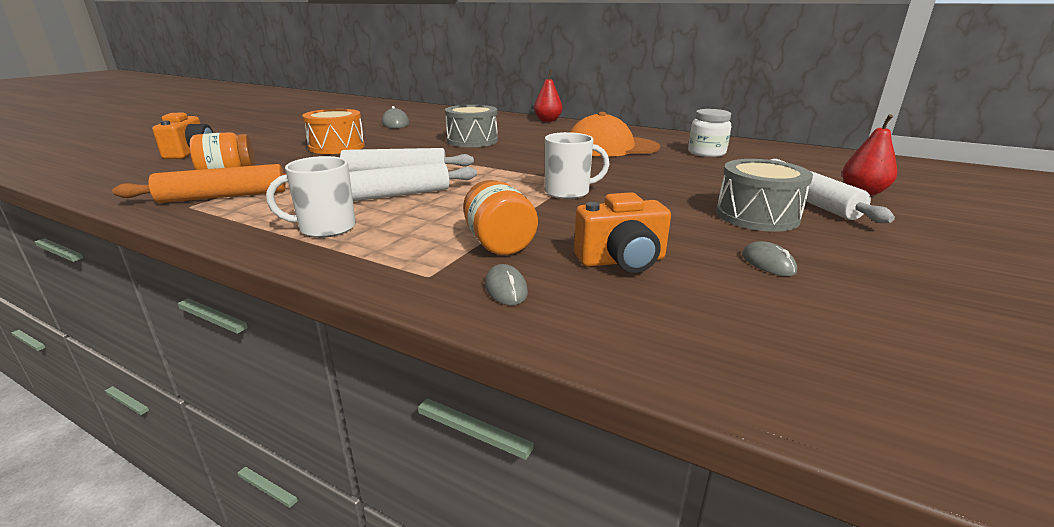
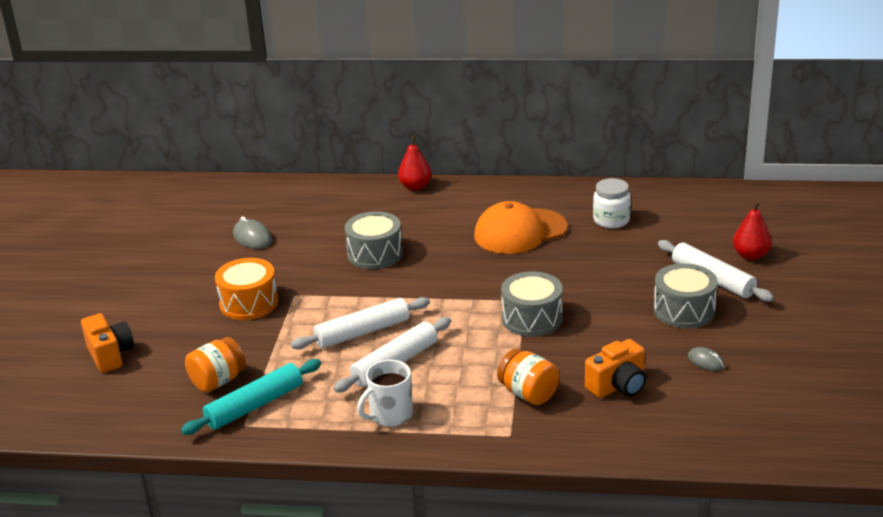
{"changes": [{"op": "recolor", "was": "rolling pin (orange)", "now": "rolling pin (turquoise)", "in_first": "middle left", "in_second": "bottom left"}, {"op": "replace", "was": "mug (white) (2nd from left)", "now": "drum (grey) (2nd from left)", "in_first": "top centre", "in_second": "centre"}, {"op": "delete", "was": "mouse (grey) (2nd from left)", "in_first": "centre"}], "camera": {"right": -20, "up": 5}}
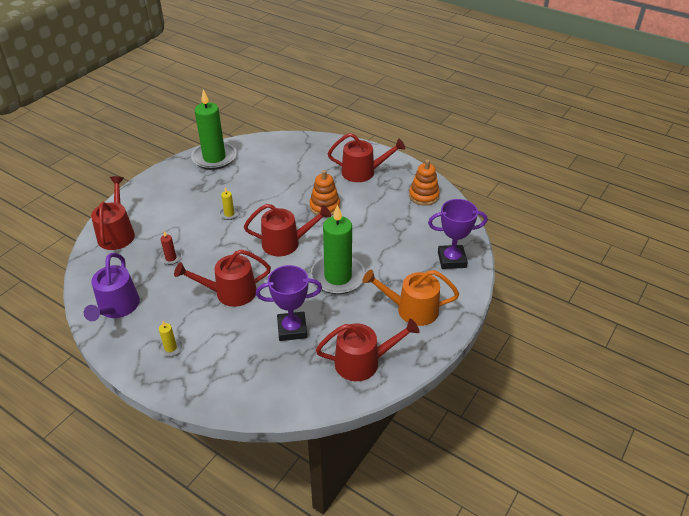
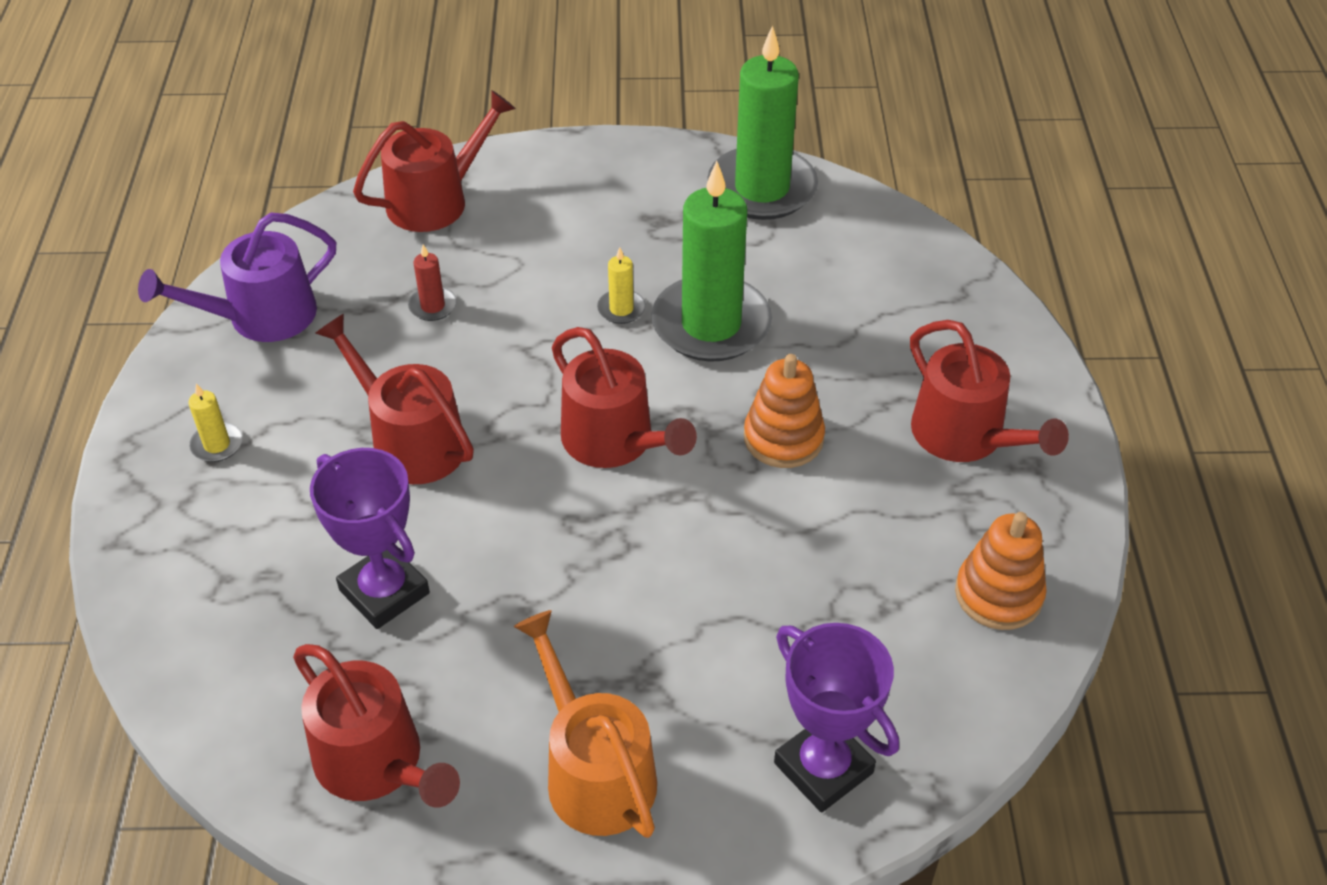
{"changes": [{"op": "move", "was": "candle (green) (2nd from left in the first image)", "now": "candle (green) (1st from left)", "in_first": "centre", "in_second": "top centre"}], "camera": {"right": 55, "up": 5}}
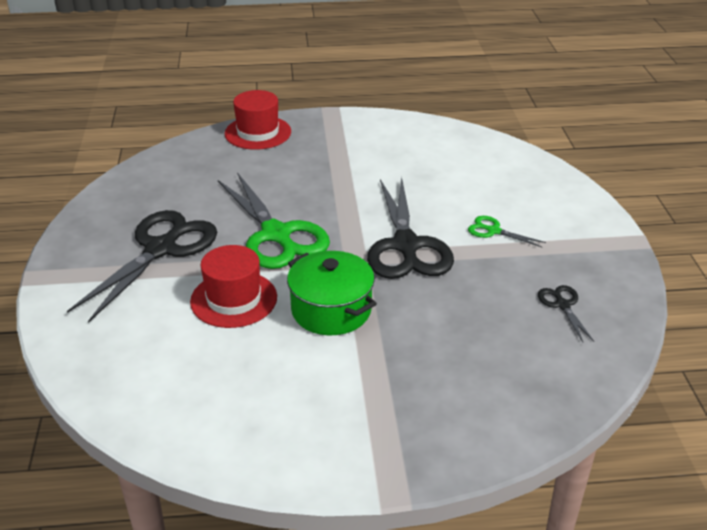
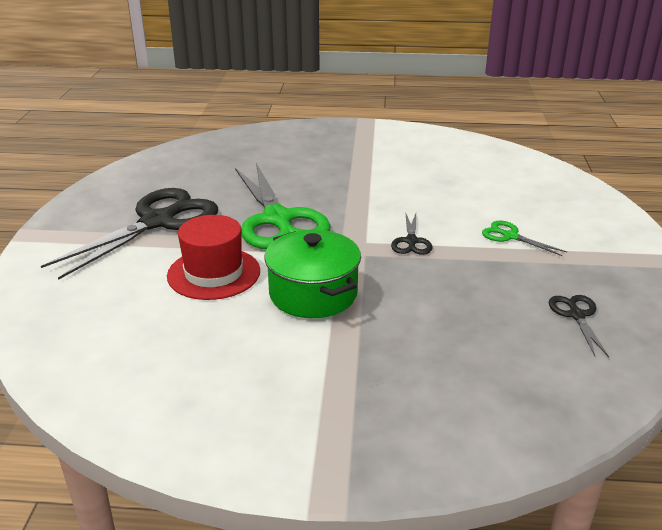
{"changes": [{"op": "resize", "was": "scissors (black) (2nd from left)", "in_first": "centre", "in_second": "centre", "ratio": 0.44}, {"op": "delete", "was": "hat (red) (2nd from left)", "in_first": "top centre"}], "camera": {"right": 10, "up": -5}}
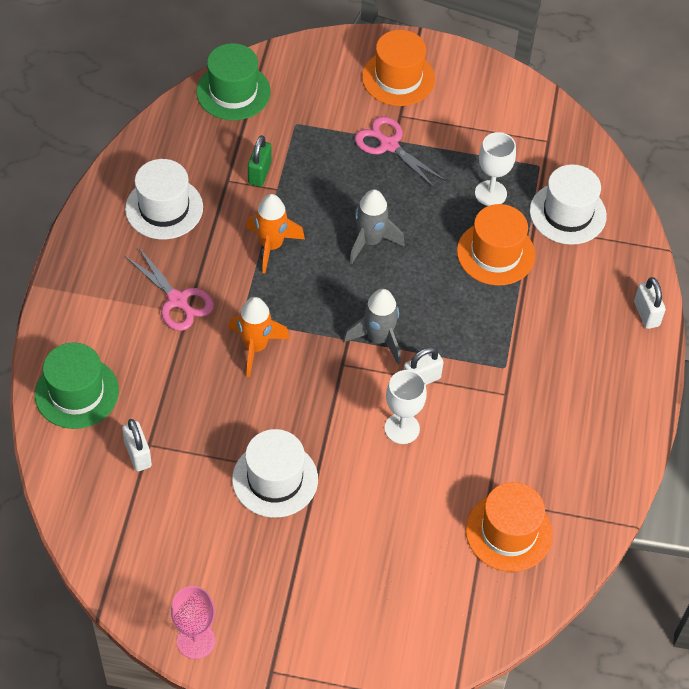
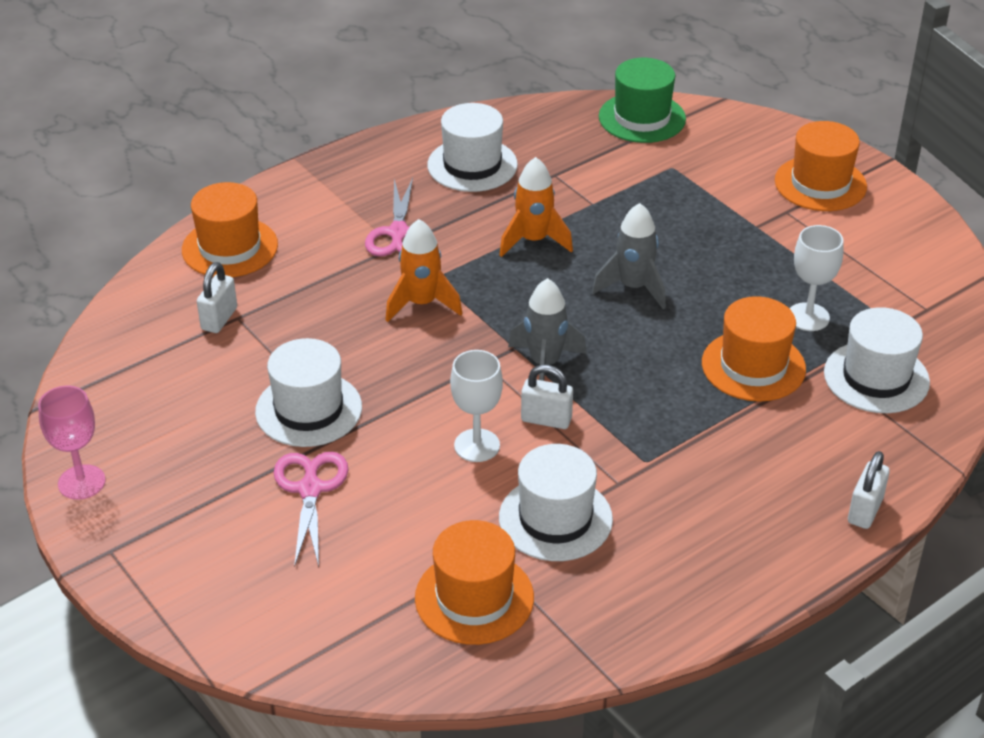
{"changes": [{"op": "recolor", "was": "hat (green) (1st from left)", "now": "hat (orange) (1st from left)", "in_first": "middle left", "in_second": "top left"}, {"op": "move", "was": "scissors (pink) (2nd from left in the first image)", "now": "scissors (pink) (1st from left)", "in_first": "top centre", "in_second": "bottom left"}, {"op": "insert", "now": "hat (white) (3rd from left)", "in_second": "bottom centre"}, {"op": "delete", "was": "padlock (green)", "in_first": "top centre"}], "camera": {"right": 45, "up": -15}}
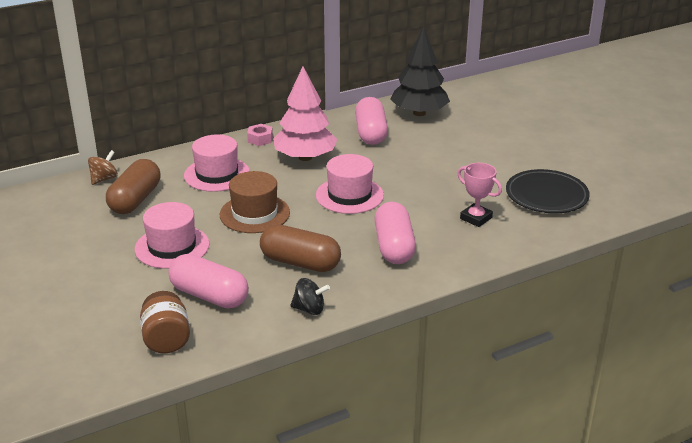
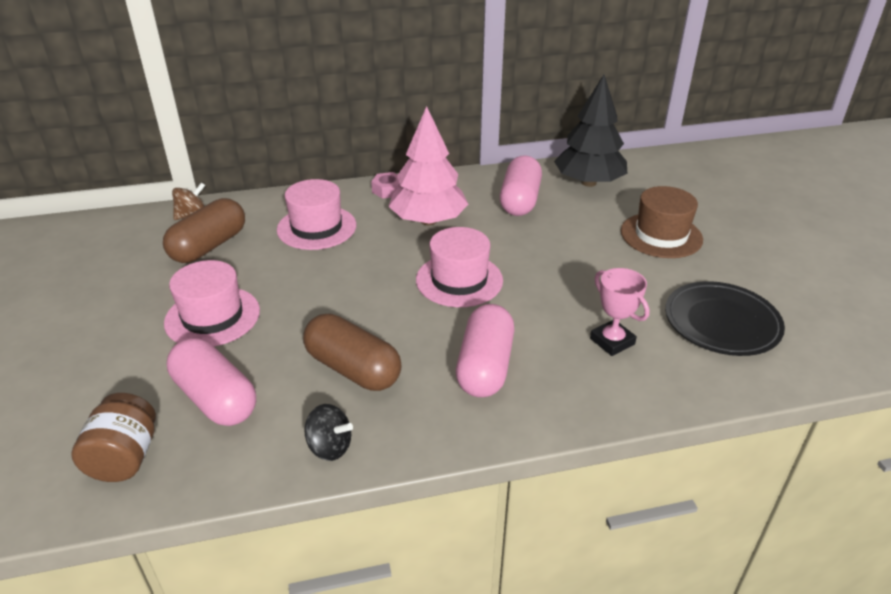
{"changes": [{"op": "move", "was": "hat (brown)", "in_first": "centre", "in_second": "middle right"}], "camera": {"right": 15, "up": 5}}
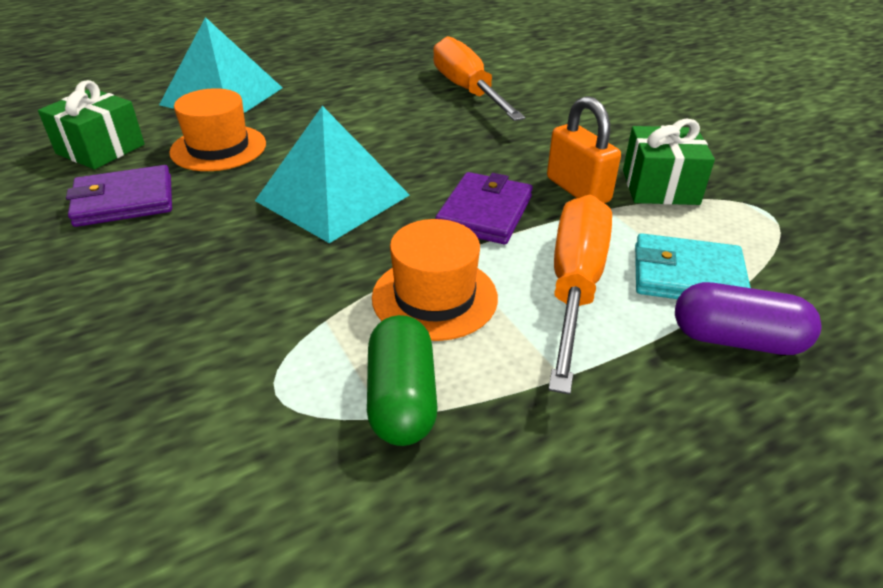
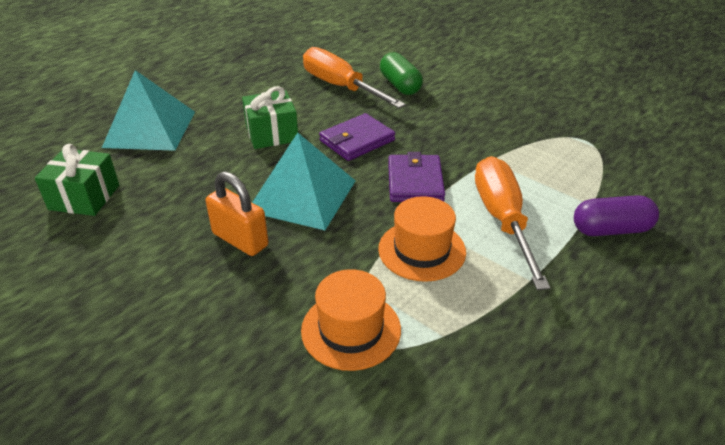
{"changes": [{"op": "move", "was": "padlock (orange)", "in_first": "top centre", "in_second": "middle left"}, {"op": "move", "was": "gift (green) (2nd from left)", "in_first": "top right", "in_second": "top centre"}, {"op": "move", "was": "hat (orange) (1st from left)", "in_first": "top left", "in_second": "bottom centre"}, {"op": "move", "was": "wallet (purple) (1st from left)", "in_first": "middle left", "in_second": "top centre"}, {"op": "move", "was": "capsule (green)", "in_first": "centre", "in_second": "top centre"}, {"op": "delete", "was": "wallet (turquoise)", "in_first": "middle right"}], "camera": {"right": -20, "up": 0}}
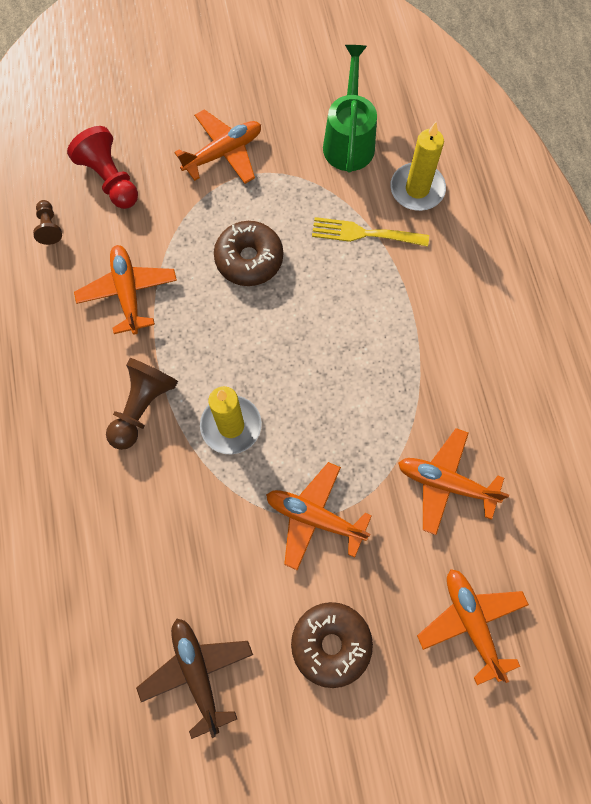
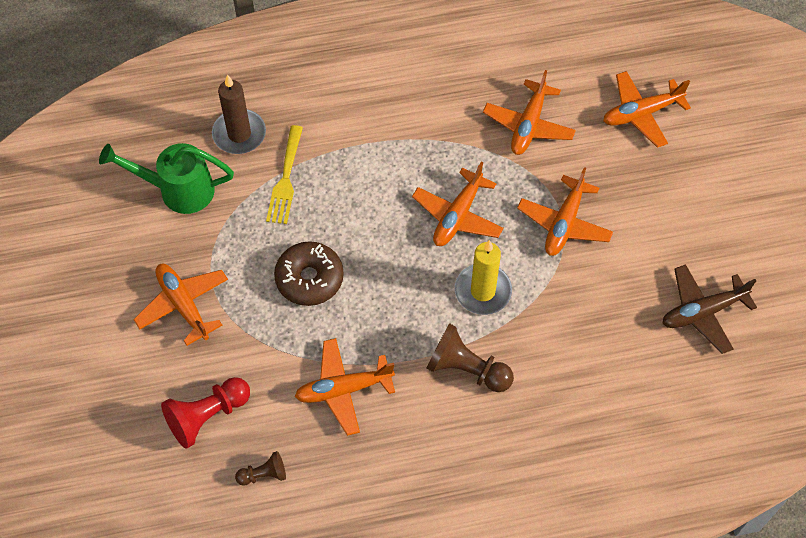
{"changes": [{"op": "recolor", "was": "candle (yellow) (2nd from left)", "now": "candle (brown)", "in_first": "top right", "in_second": "top left"}, {"op": "insert", "now": "plane (orange) (3rd from left)", "in_second": "centre"}, {"op": "delete", "was": "donut (brown) (2nd from left)", "in_first": "bottom centre"}], "camera": {"right": -90, "up": -10}}
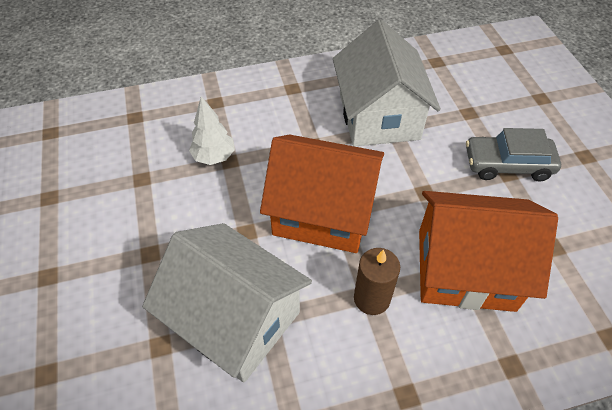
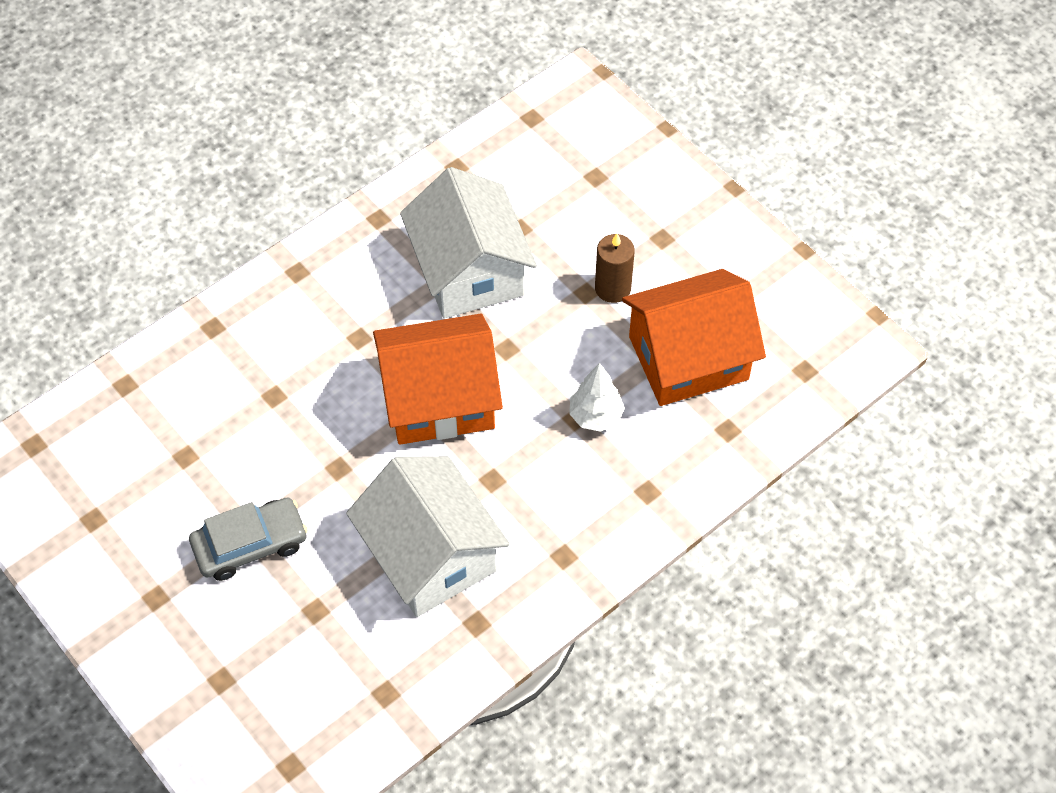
{"changes": [{"op": "rotate", "was": "house (white) (1st from left in the first image)", "in_first": "bottom centre", "in_second": "top centre", "clockwise": 60}, {"op": "move", "was": "candle (brown)", "in_first": "bottom centre", "in_second": "centre"}, {"op": "move", "was": "house (orange) (2nd from left)", "in_first": "middle right", "in_second": "centre"}], "camera": {"right": 155, "up": 5}}
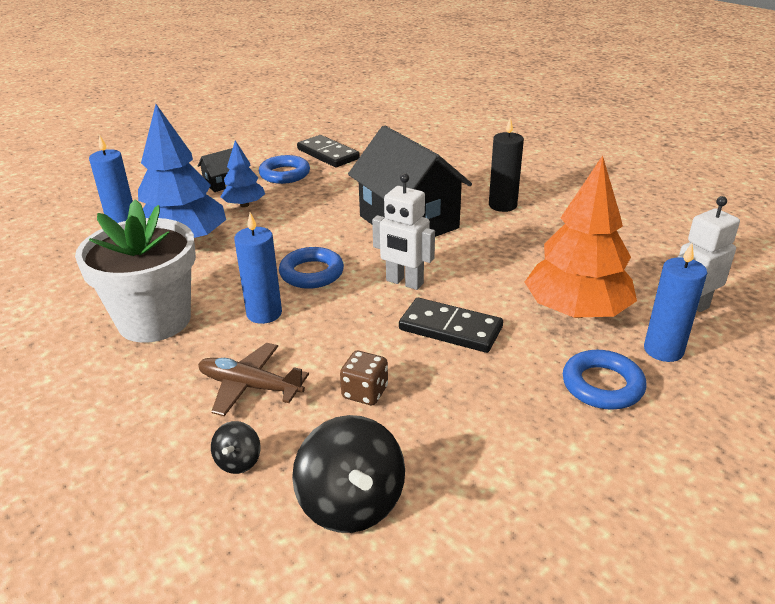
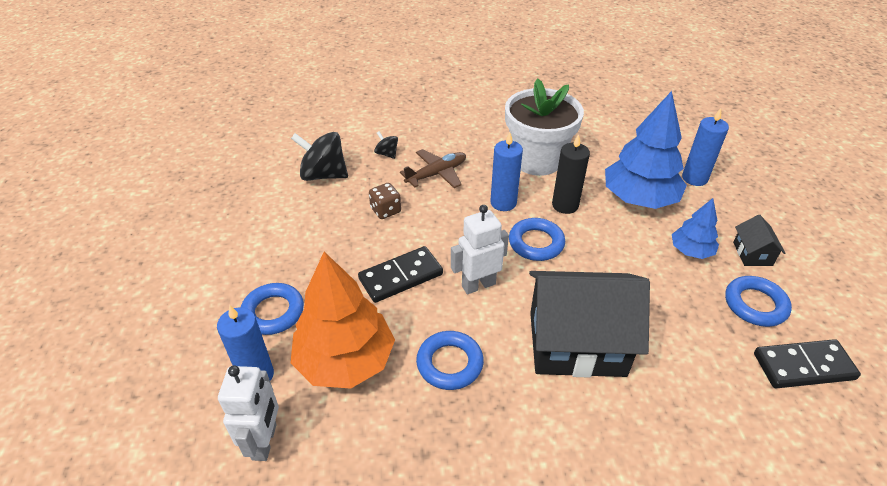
{"changes": [{"op": "insert", "now": "ring (blue) (2nd from left)", "in_second": "bottom centre"}, {"op": "move", "was": "candle (black)", "in_first": "top centre", "in_second": "centre"}], "camera": {"right": 125, "up": 10}}
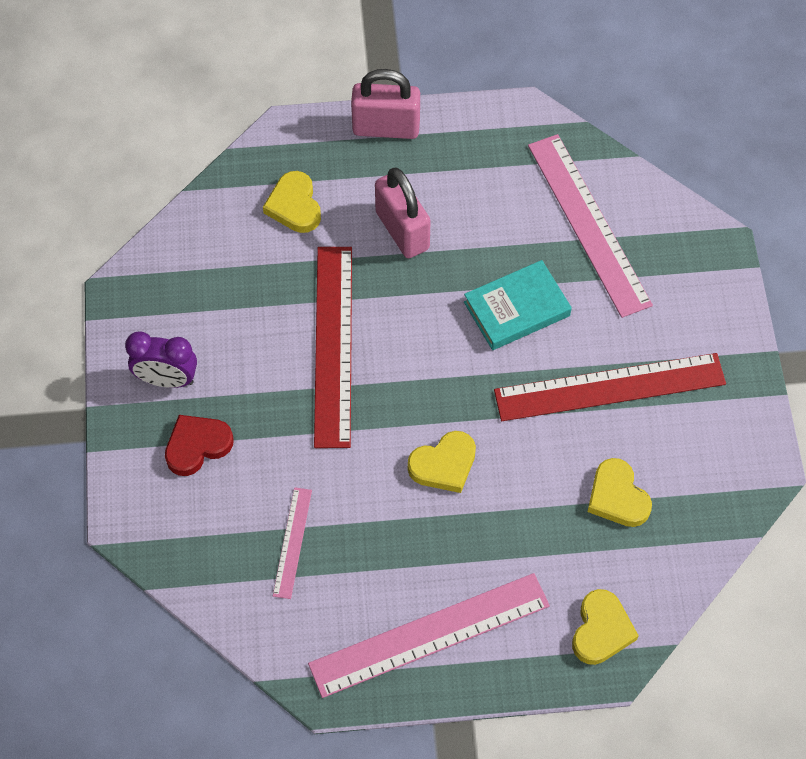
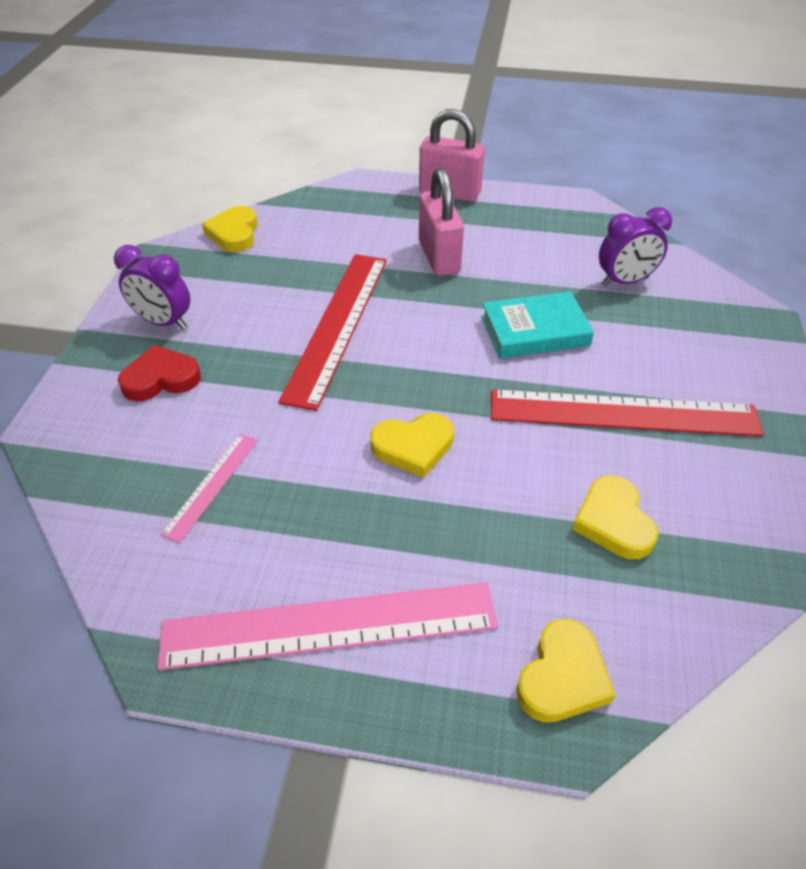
{"changes": [{"op": "move", "was": "heart (yellow) (1st from left)", "in_first": "top centre", "in_second": "top left"}, {"op": "replace", "was": "ruler (pink) (3rd from left)", "now": "clock (purple) (2nd from left)", "in_first": "top right", "in_second": "top right"}], "camera": {"right": 15, "up": -15}}
